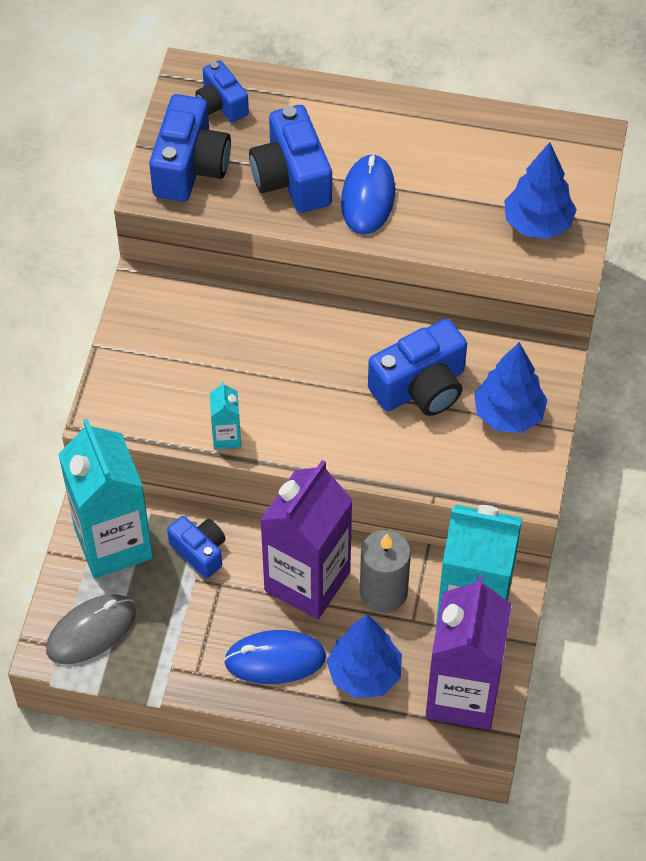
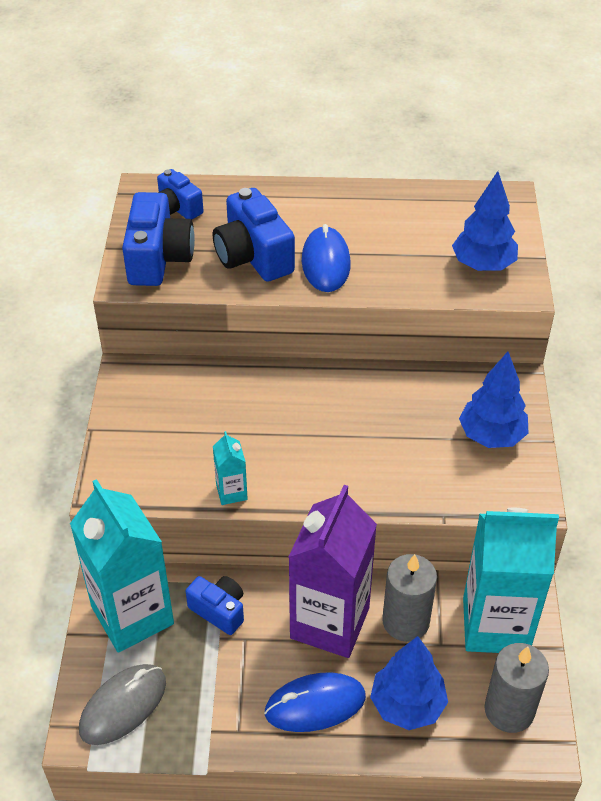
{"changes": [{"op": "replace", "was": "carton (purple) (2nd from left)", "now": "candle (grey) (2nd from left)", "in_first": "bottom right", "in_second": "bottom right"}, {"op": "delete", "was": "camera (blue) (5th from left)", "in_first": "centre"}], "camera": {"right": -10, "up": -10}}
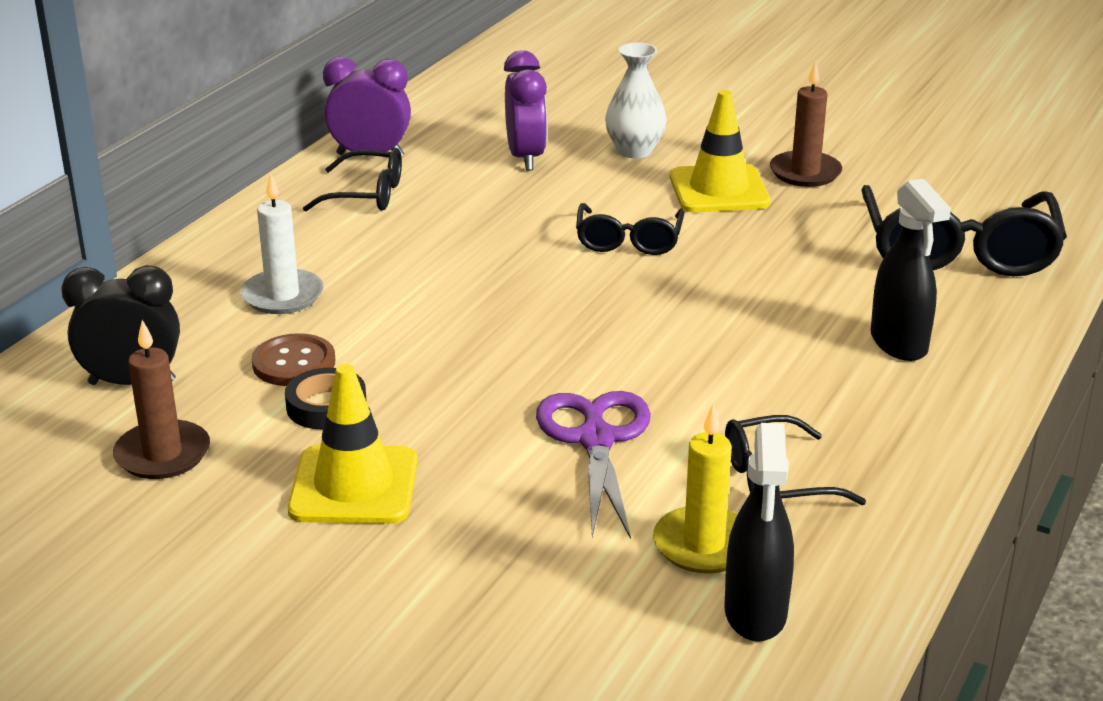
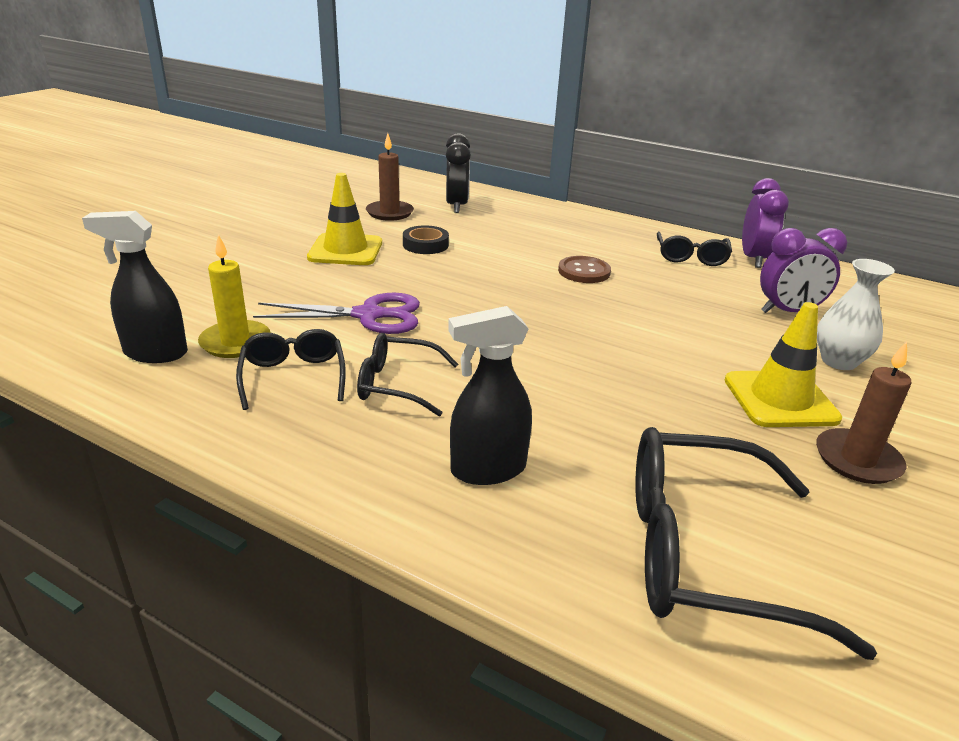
{"changes": [{"op": "move", "was": "glasses (black) (2nd from left)", "in_first": "top centre", "in_second": "centre"}, {"op": "move", "was": "button (brown)", "in_first": "middle left", "in_second": "centre"}, {"op": "delete", "was": "candle (white)", "in_first": "middle left"}], "camera": {"right": 90, "up": 0}}
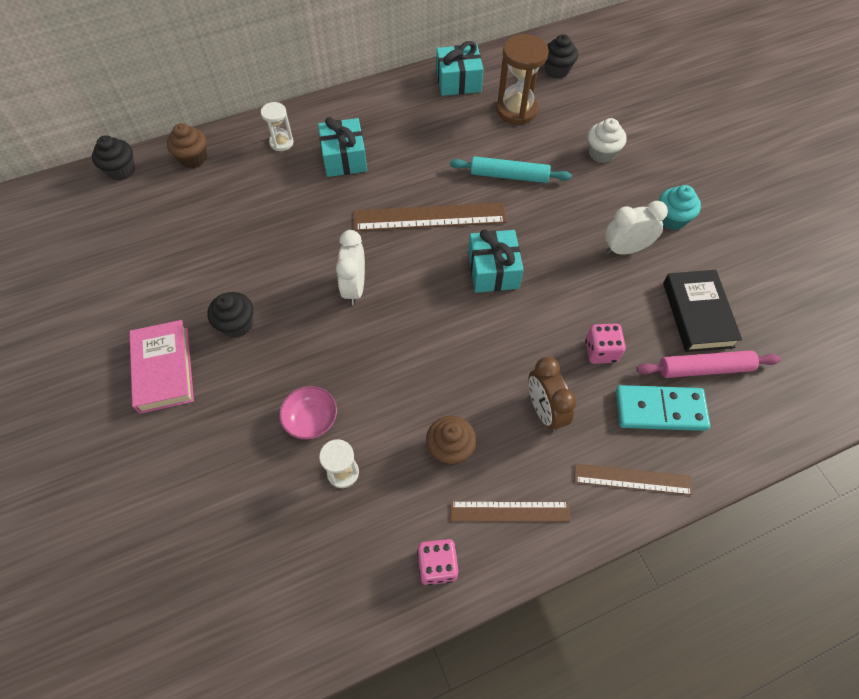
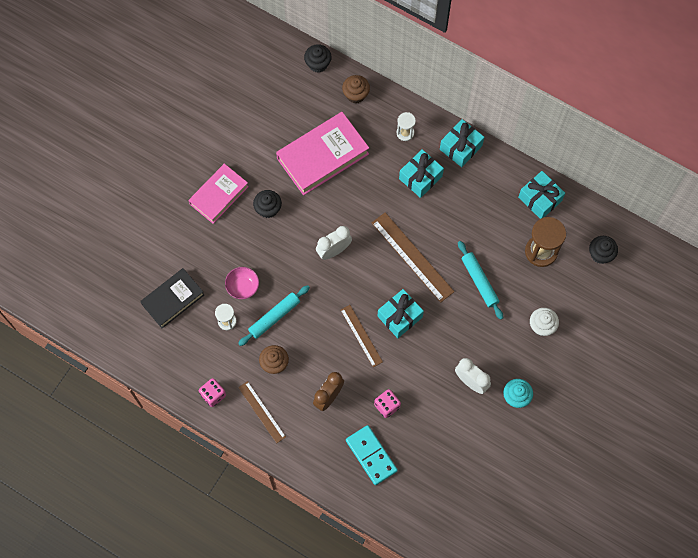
{"changes": [{"op": "move", "was": "book (black)", "in_first": "middle right", "in_second": "middle left"}, {"op": "insert", "now": "rolling pin (turquoise) (1st from left)", "in_second": "centre"}, {"op": "insert", "now": "book (pink) (2nd from left)", "in_second": "top centre"}, {"op": "move", "was": "ruler (brown) (3rd from left in the first image)", "now": "ruler (brown) (2nd from left)", "in_first": "bottom right", "in_second": "centre"}, {"op": "insert", "now": "gift (turquoise) (3rd from left)", "in_second": "top centre"}, {"op": "delete", "was": "rolling pin (pink)", "in_first": "middle right"}], "camera": {"right": 55, "up": 10}}
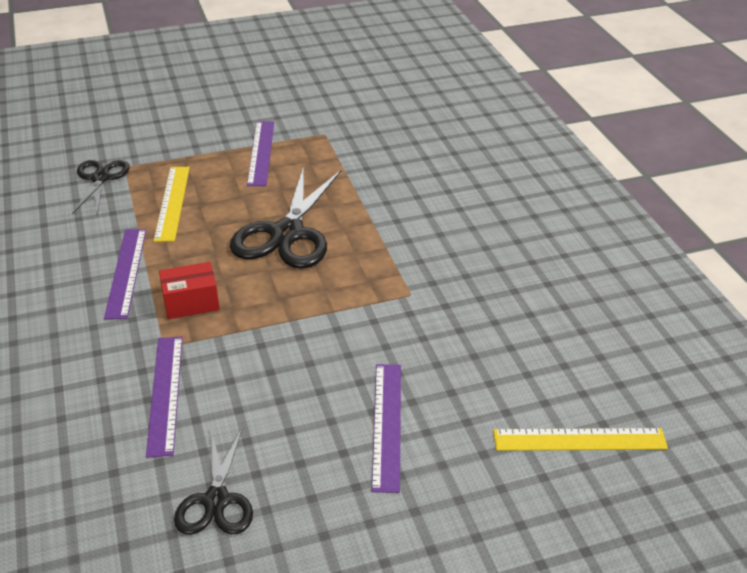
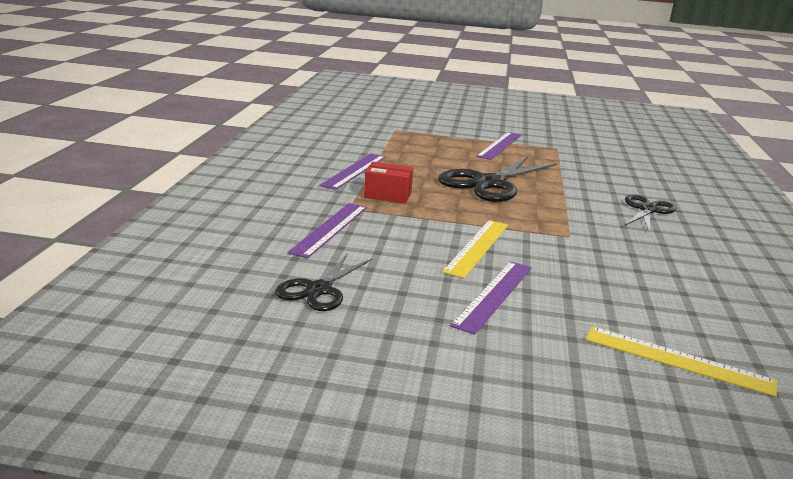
{"changes": [{"op": "move", "was": "ruler (yellow) (1st from left)", "in_first": "middle left", "in_second": "centre"}, {"op": "move", "was": "scissors (black) (1st from left in the first image)", "now": "scissors (black) (3rd from left)", "in_first": "top left", "in_second": "middle right"}], "camera": {"right": 25, "up": -15}}
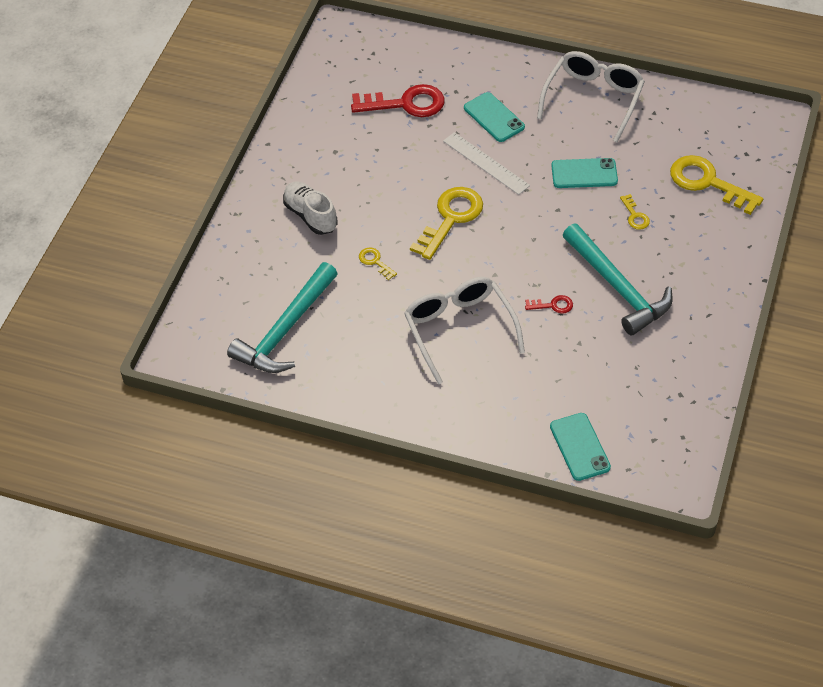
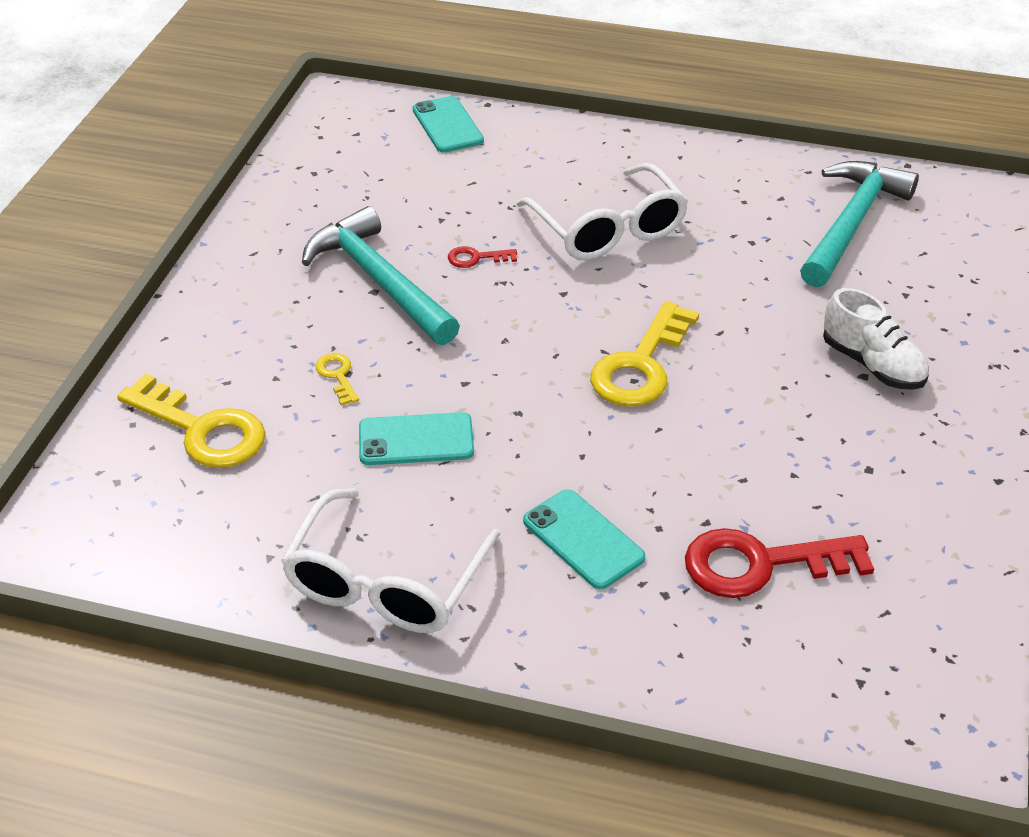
{"changes": [{"op": "delete", "was": "key (yellow) (1st from left)", "in_first": "centre"}, {"op": "delete", "was": "ruler (white)", "in_first": "top centre"}], "camera": {"right": 175, "up": -10}}
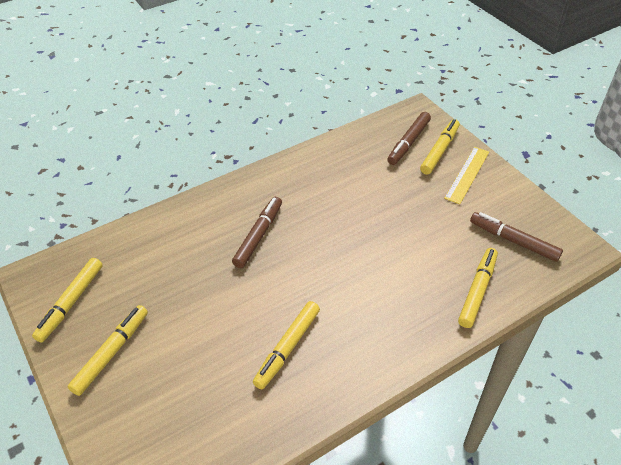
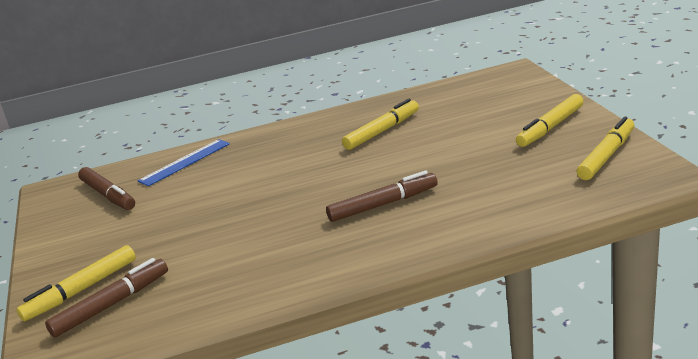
{"changes": [{"op": "replace", "was": "marker (yellow) (5th from left)", "now": "ruler (blue)", "in_first": "middle right", "in_second": "middle left"}, {"op": "rotate", "was": "marker (brown) (1st from left in the first image)", "in_first": "centre", "in_second": "centre", "clockwise": -150}, {"op": "delete", "was": "ruler (yellow)", "in_first": "middle right"}], "camera": {"right": -160, "up": -20}}
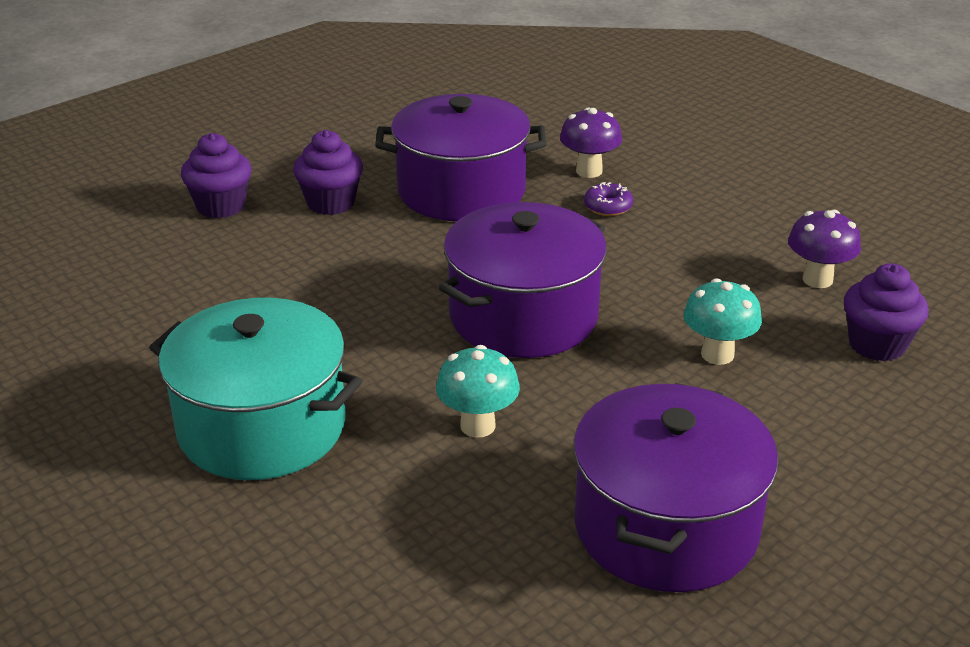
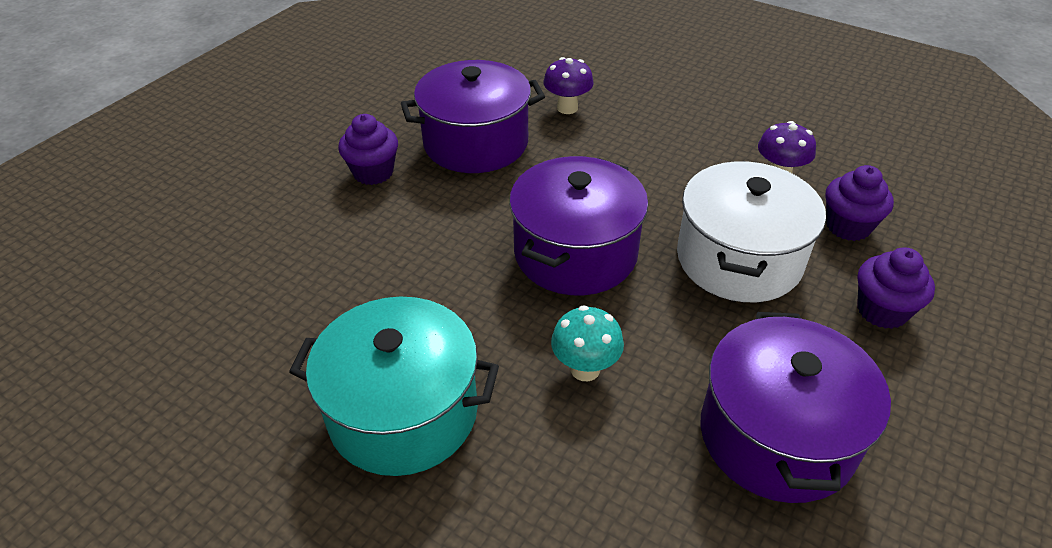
{"changes": [{"op": "replace", "was": "mushroom (turquoise) (2nd from left)", "now": "pot (white)", "in_first": "middle right", "in_second": "middle right"}, {"op": "move", "was": "cupcake (purple) (1st from left in the first image)", "now": "cupcake (purple) (3rd from left)", "in_first": "top left", "in_second": "middle right"}, {"op": "delete", "was": "donut (purple)", "in_first": "top centre"}], "camera": {"right": -15, "up": 10}}
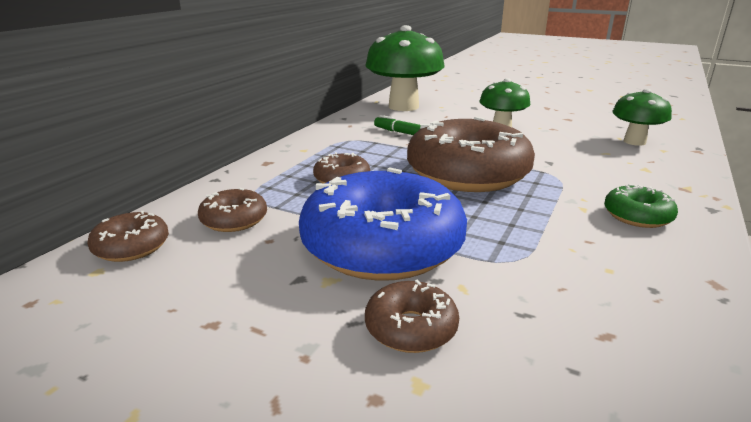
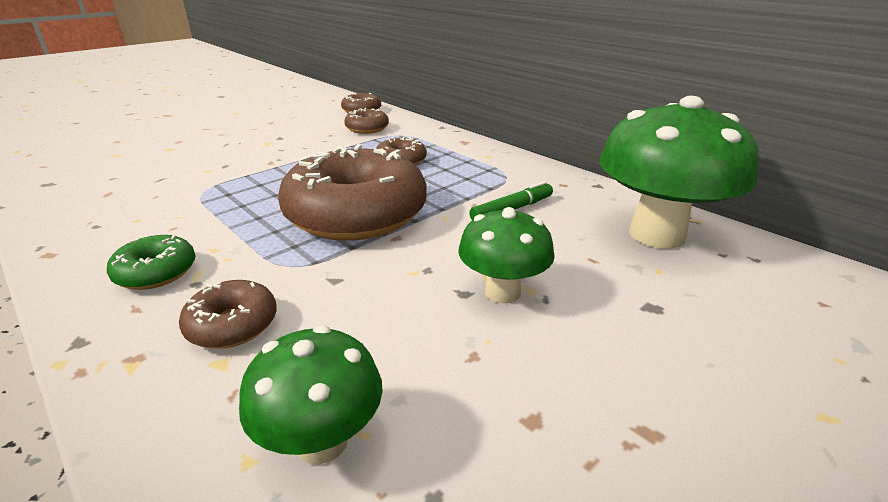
{"changes": [{"op": "move", "was": "donut (brown) (4th from left in the first image)", "now": "donut (brown) (1st from left)", "in_first": "bottom centre", "in_second": "middle left"}, {"op": "delete", "was": "donut (blue)", "in_first": "centre"}], "camera": {"right": 110, "up": 5}}
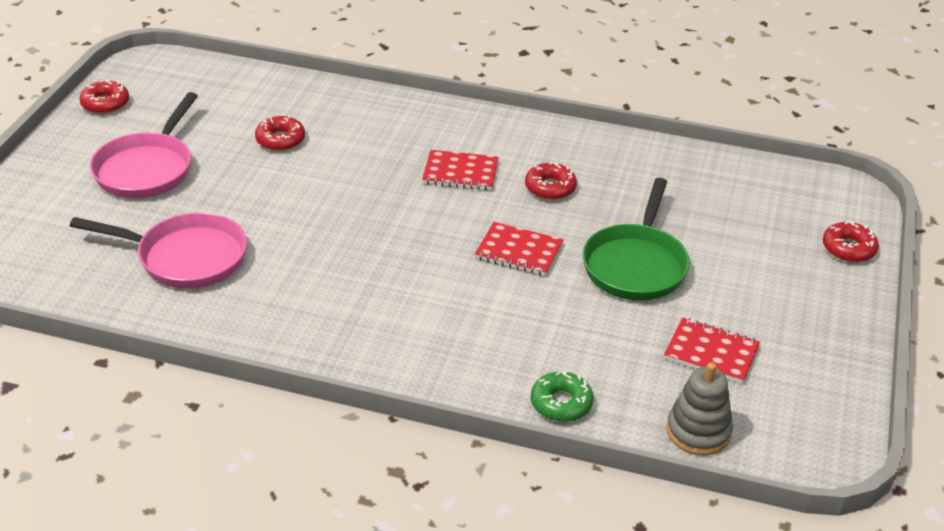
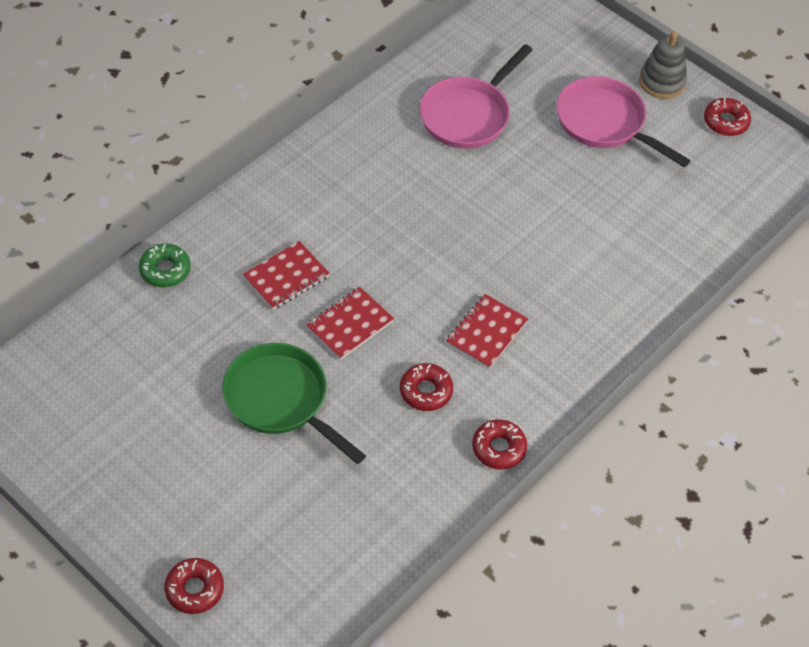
{"changes": [{"op": "move", "was": "notebook (red) (3rd from left in the first image)", "now": "notebook (red) (1st from left)", "in_first": "middle right", "in_second": "centre"}, {"op": "move", "was": "donut (red) (2nd from left in the first image)", "now": "donut (red) (3rd from left)", "in_first": "top left", "in_second": "bottom centre"}, {"op": "move", "was": "stacking toy (grey)", "in_first": "bottom right", "in_second": "top right"}], "camera": {"right": 115, "up": 15}}
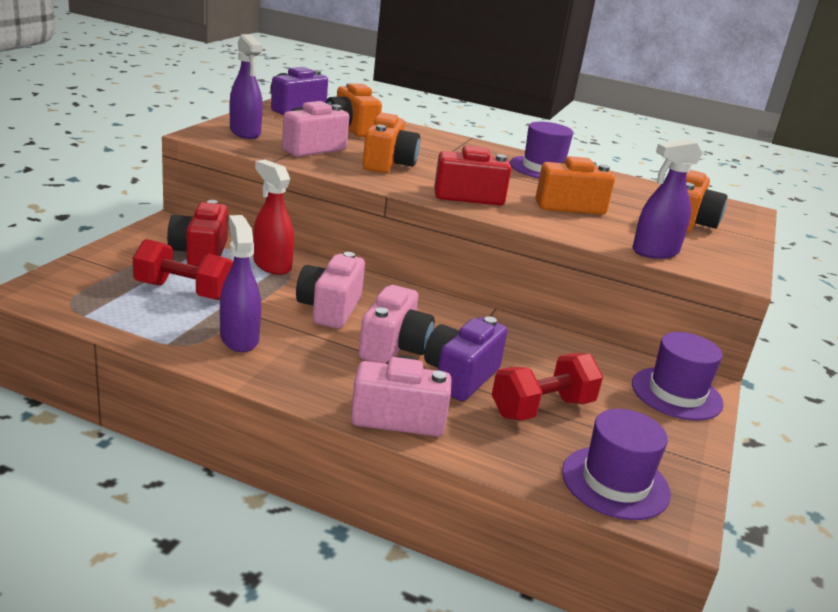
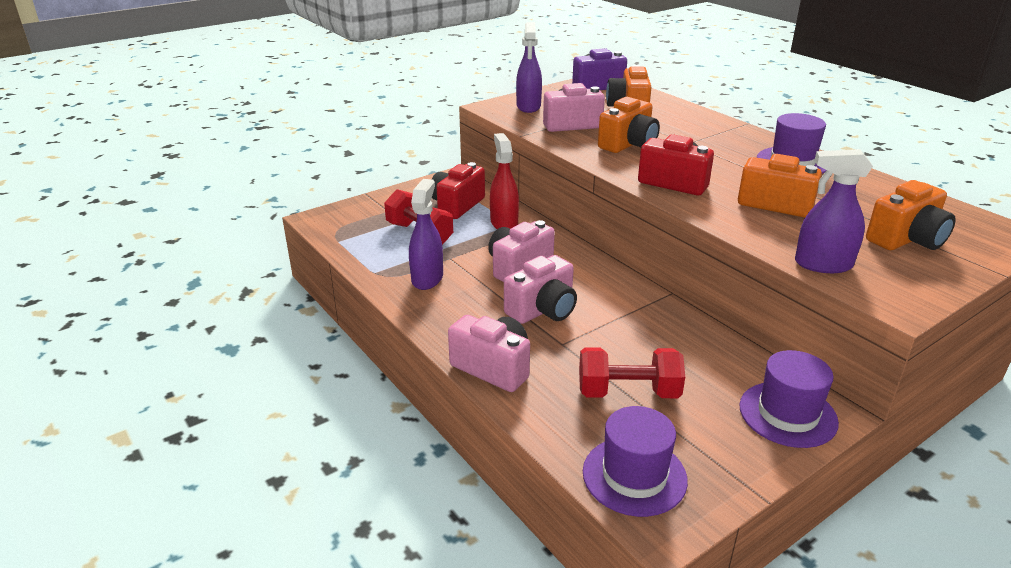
{"changes": [{"op": "delete", "was": "camera (purple) (2nd from left)", "in_first": "centre"}], "camera": {"right": 35, "up": 5}}
